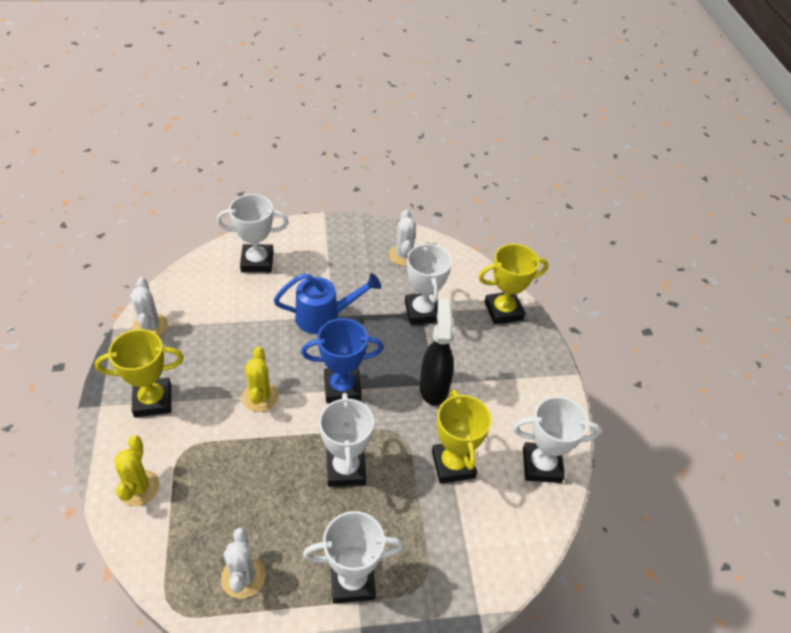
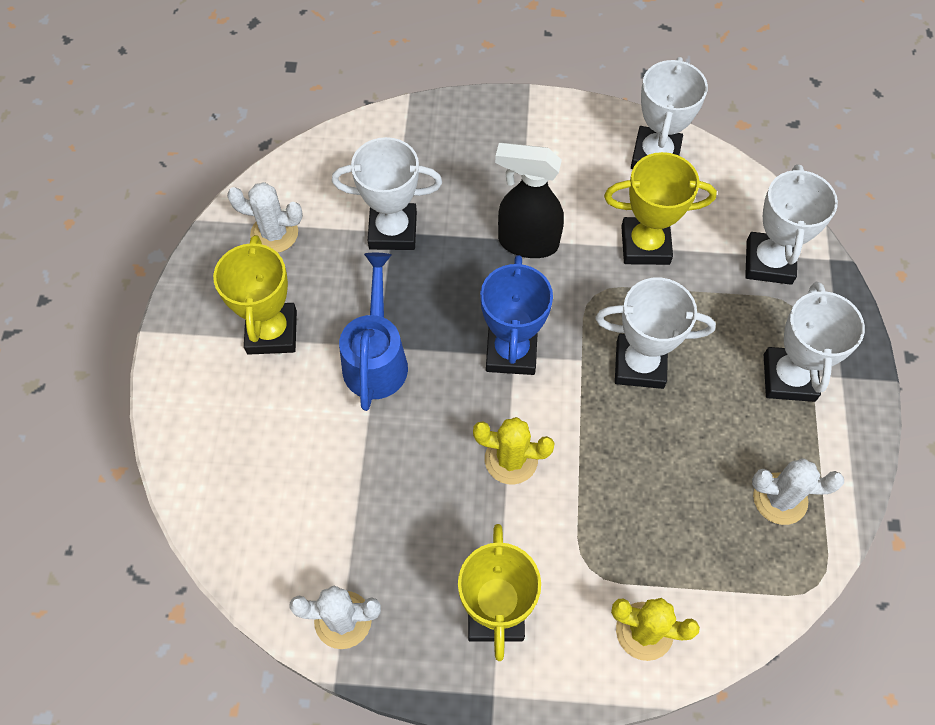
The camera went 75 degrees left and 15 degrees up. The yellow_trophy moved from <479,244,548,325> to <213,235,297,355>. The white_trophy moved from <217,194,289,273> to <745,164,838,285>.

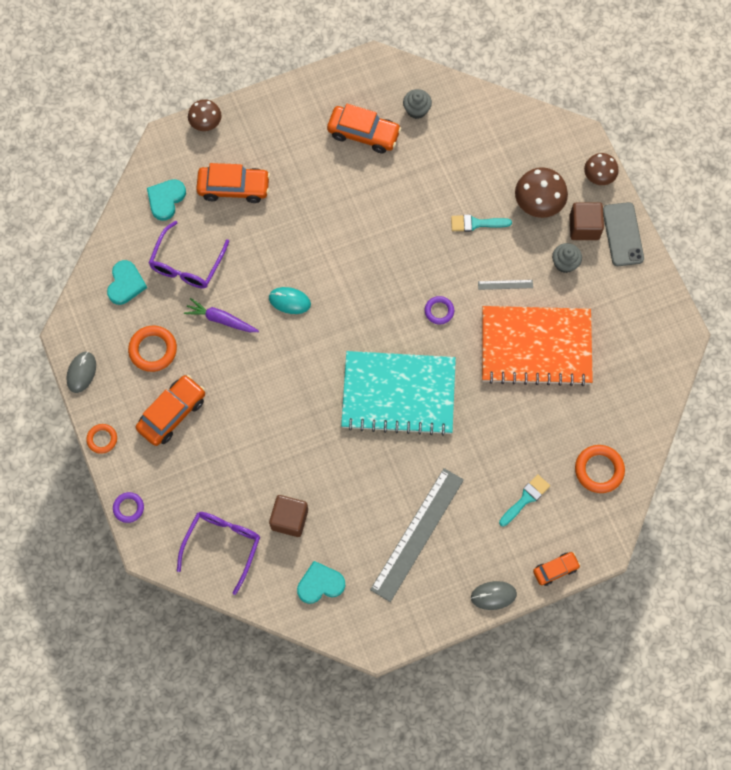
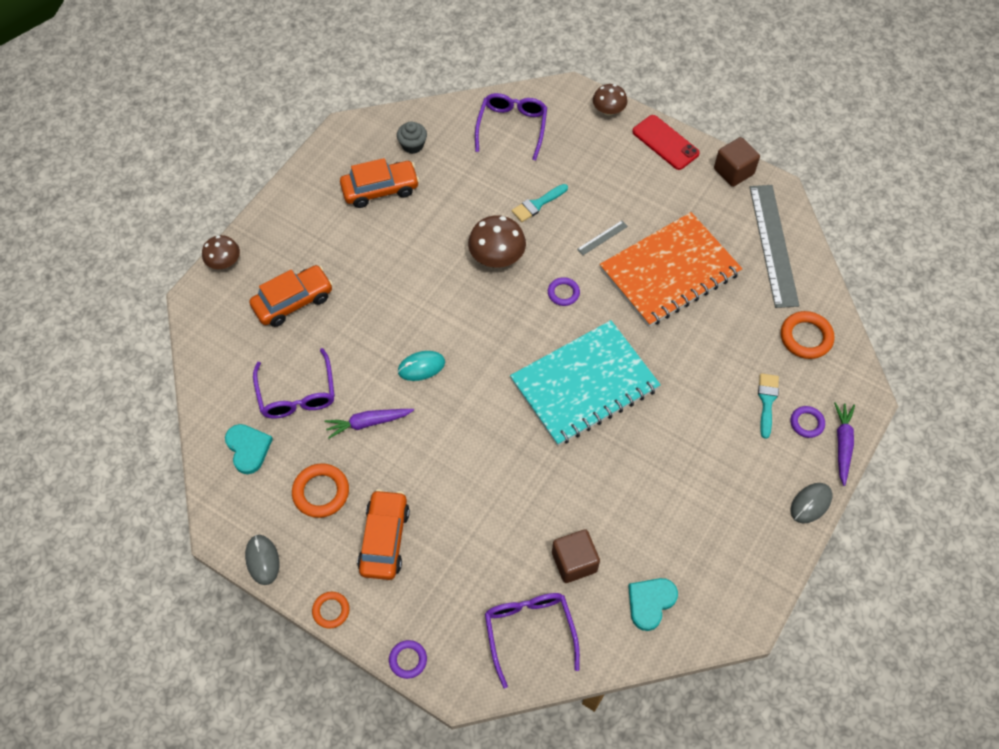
The camera went 35 degrees left and 10 degrees down. The brown_mushroom moved from <515,167,568,218> to <468,215,526,268>. The purple_glasses at <475,93,547,161> appeared. The grey_phone at <603,202,644,266> became the red_phone at <632,115,700,170>. The brown_cube moved from <569,202,604,240> to <714,137,760,187>. The grey_ruler moved from <370,468,464,602> to <750,185,799,308>. The purple_ring at <791,406,825,438> appeared. The orange_car at <533,552,581,586> was replaced by the purple_carrot at <834,402,855,486>. The turquoise_heart at <147,179,186,221> disappeared. The grey_cupcake at <552,243,582,273> disappeared.

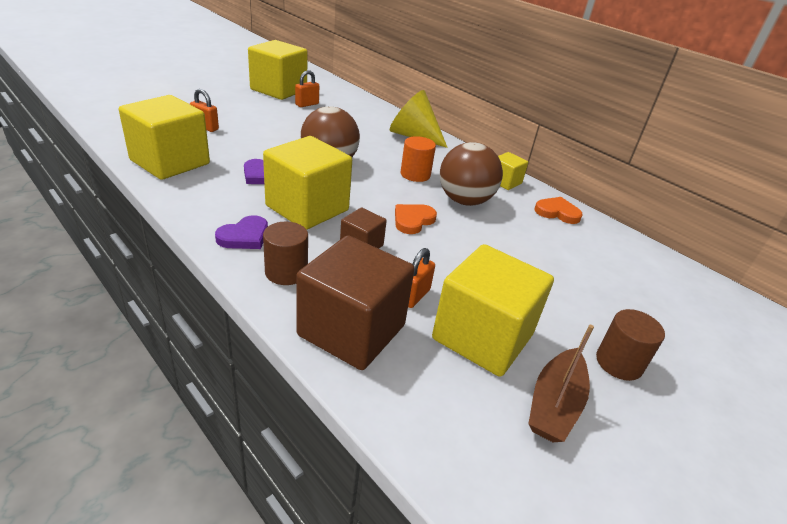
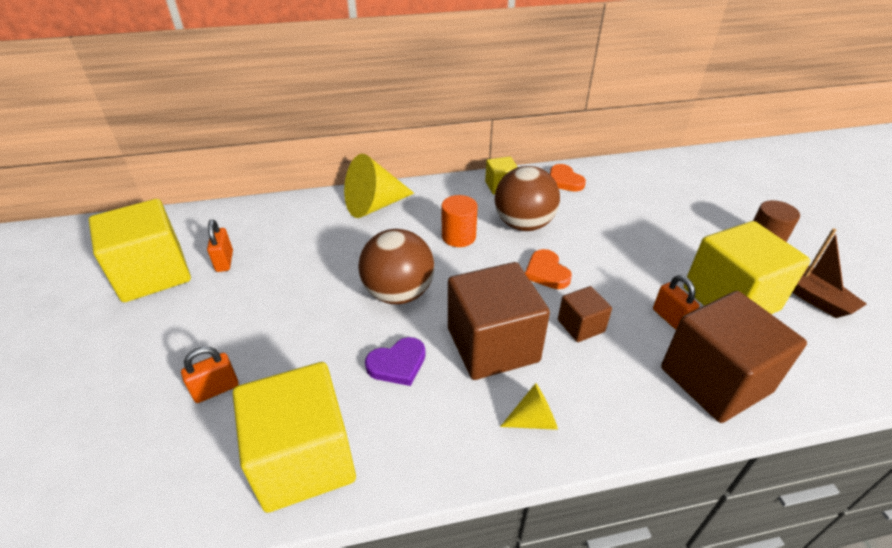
The camera went 55 degrees left and 5 degrees up. The yellow_cube at <263,136,352,230> became the brown_cube at <448,262,550,380>. The purple_heart at <215,215,268,249> was replaced by the yellow_cone at <500,383,558,430>. The orange_heart at <535,197,583,224> turned 75 degrees counterclockwise. The brown_cylinder at <263,222,308,285> disappeared.

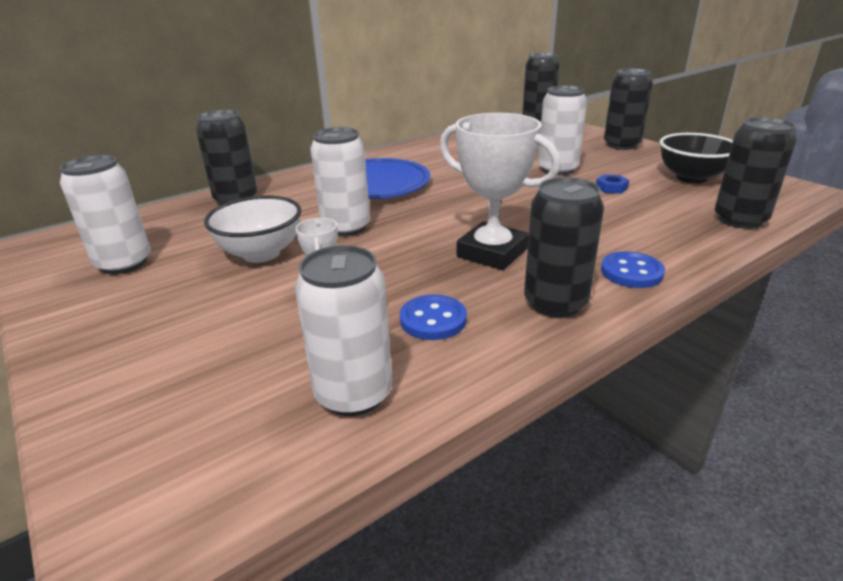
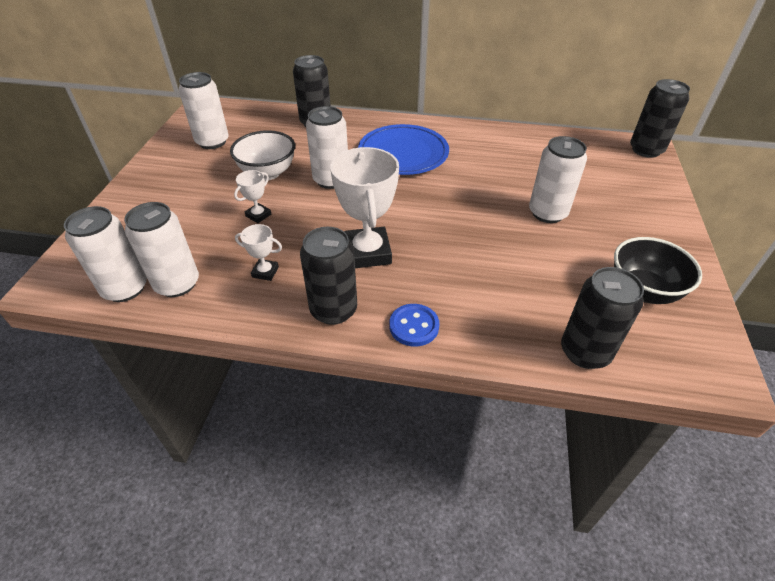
The camera went 45 degrees right and 15 degrees up. The white_can at <64,206,147,302> appeared. The blue_button at <400,295,467,340> was replaced by the white_trophy at <235,224,282,281>. The blue_nut at <596,174,629,194> disappeared. The black_can at <604,68,653,150> disappeared.

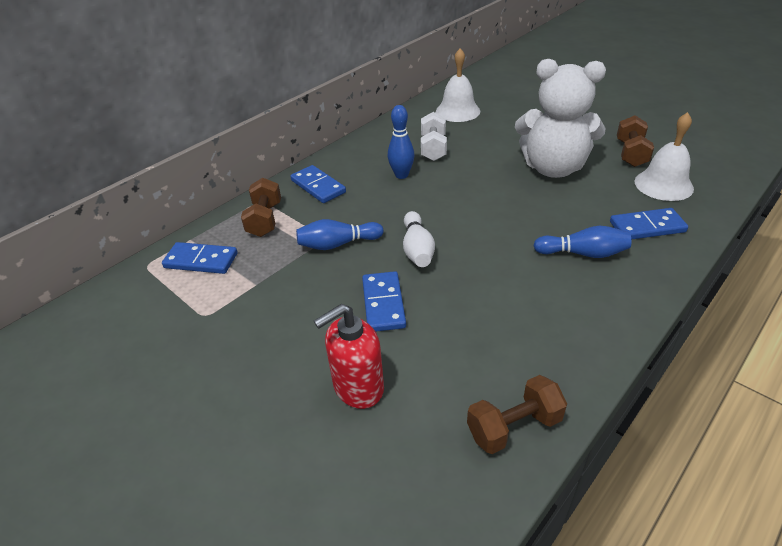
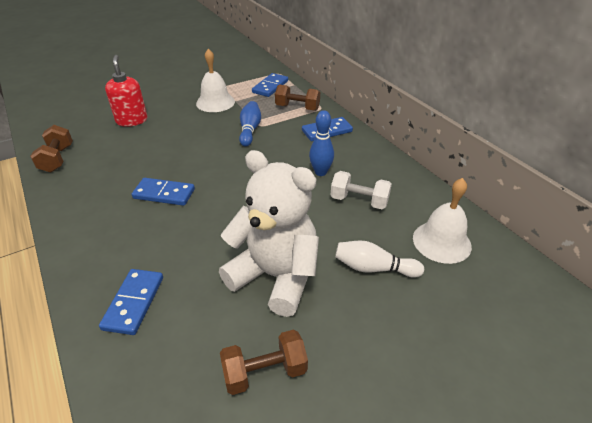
The camera went 105 degrees right and 0 degrees up. The blue_domino moved from <362,271,406,332> to <132,178,195,206>. The white_bell moved from <635,112,694,201> to <196,49,235,112>. The white_teddy_bear at <515,59,606,178> turned 90 degrees clockwise. The brown_dumbbell at <617,115,654,167> turned 45 degrees counterclockwise. The white_bowling_pin moved from <403,211,435,267> to <335,241,424,278>. The blue_bowling_pin at <534,226,631,258> disappeared.

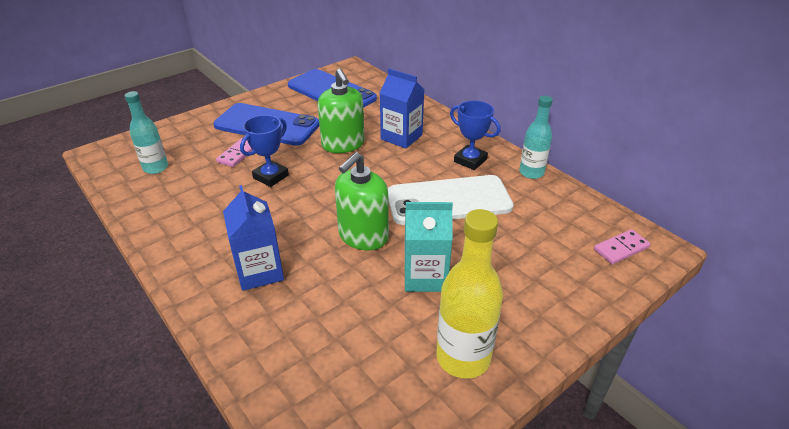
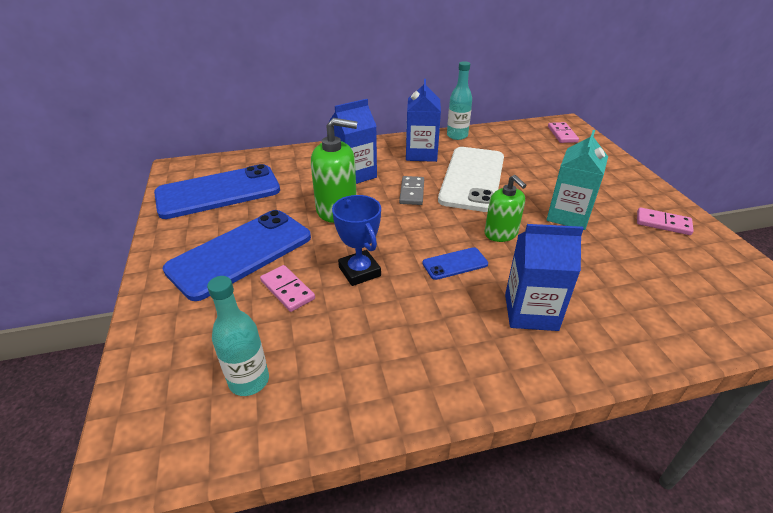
The camera went 65 degrees left and 0 degrees up. The grey_domino at <399,176,424,205> appeared. The blue_trophy at <450,101,501,170> was replaced by the blue_carton at <406,79,441,162>. The blue_phone at <422,247,488,280> appeared. The green_soap_dispenser at <335,152,389,251> changed to 0.66 times the size. The yellow_bottle at <436,209,503,379> was replaced by the pink_domino at <637,207,694,235>.

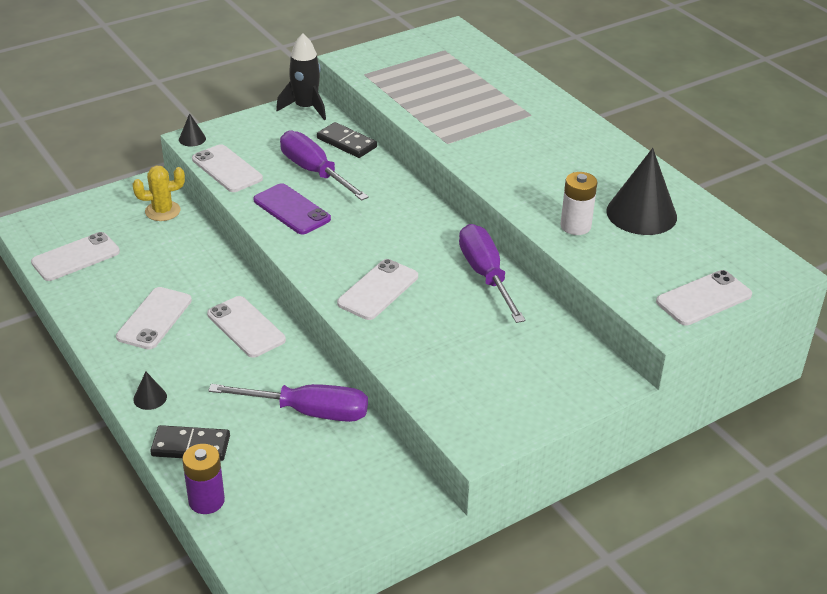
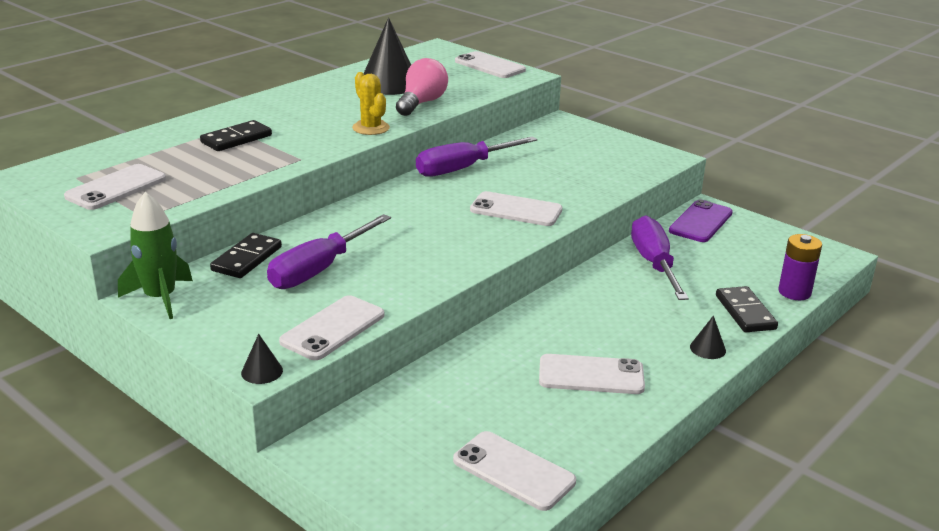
The camera went 105 degrees left and 10 degrees down. The white_phone moved from <207,296,286,358> to <64,164,166,210>. The black_rocket at <276,33,326,120> became the green_rocket at <118,192,193,319>. The black_domino at <200,120,272,151> appeared. The yellow_cactus moved from <132,165,185,221> to <352,72,390,135>. The white_battery at <560,172,597,235> was replaced by the pink_light_bulb at <396,58,448,116>. The purple_phone moved from <253,183,331,235> to <669,200,733,242>.

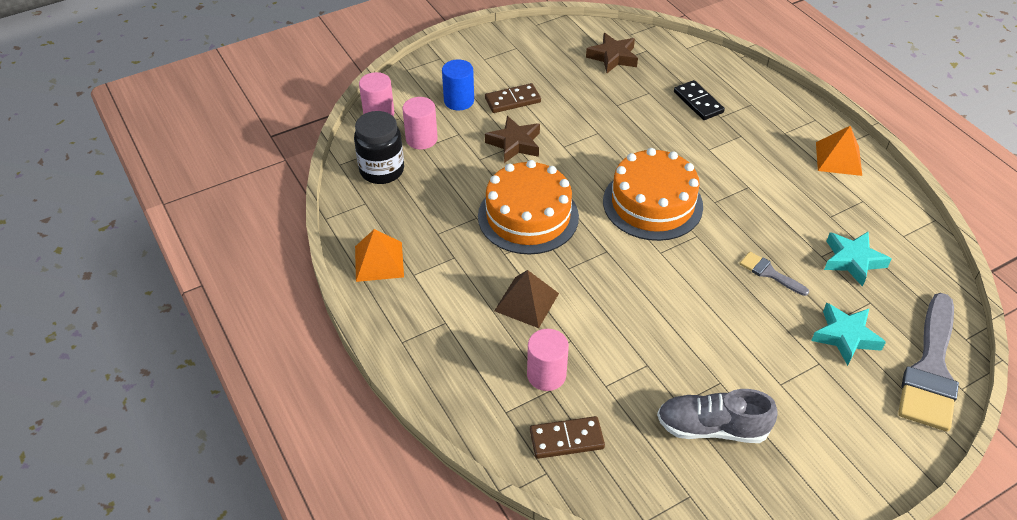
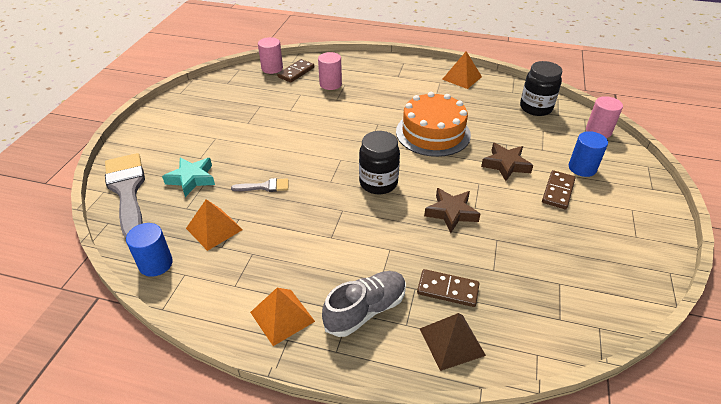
The camera went 135 degrees right and 5 degrees down. The blue_cylinder at <126,223,173,277> appeared. The turquoise_star at <824,231,891,287> was replaced by the orange_pyramid at <186,199,243,251>. The pink_cylinder moved from <403,97,438,149> to <258,37,283,74>. The grey_shoe moved from <657,389,778,443> to <322,271,406,337>. The orange_cake at <603,148,703,241> was replaced by the black_jar at <359,131,400,194>. The black_domino at <674,80,725,120> became the brown_domino at <417,269,480,307>. The brown_pyramid moved from <494,270,559,328> to <420,313,486,371>. The brown_star moved from <586,33,638,73> to <424,188,480,233>.

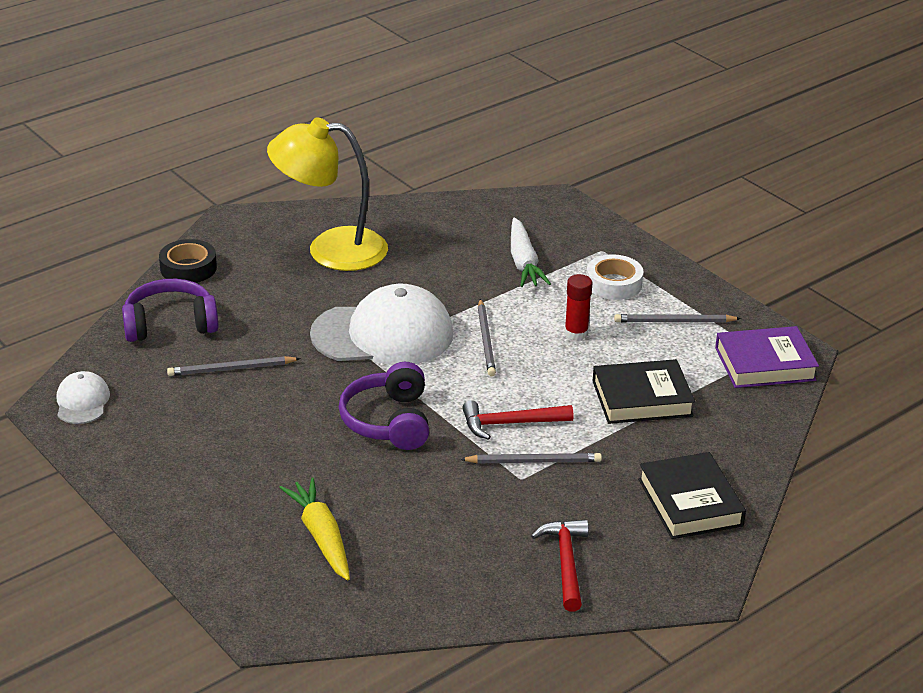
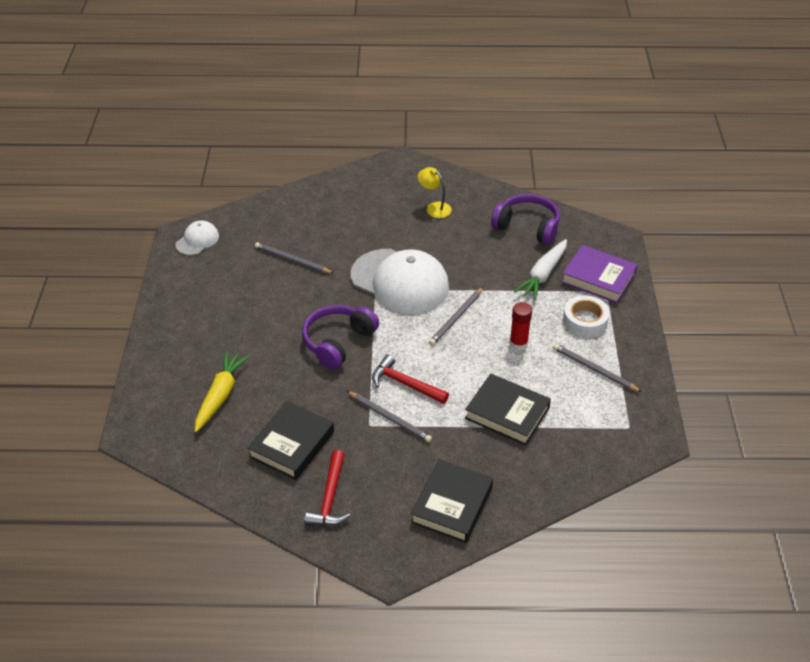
The camera went 40 degrees right and 10 degrees up. The black_book at <247,401,334,480> appeared. The red_hammer at <531,519,589,611> turned 150 degrees clockwise. The yellow_lamp at <267,118,388,271> changed to 0.44 times the size. The purple_headphones moved from <122,279,218,342> to <491,194,560,245>. The purple_book moved from <715,326,819,388> to <561,245,637,303>. The black_tape at <159,239,217,283> disappeared.

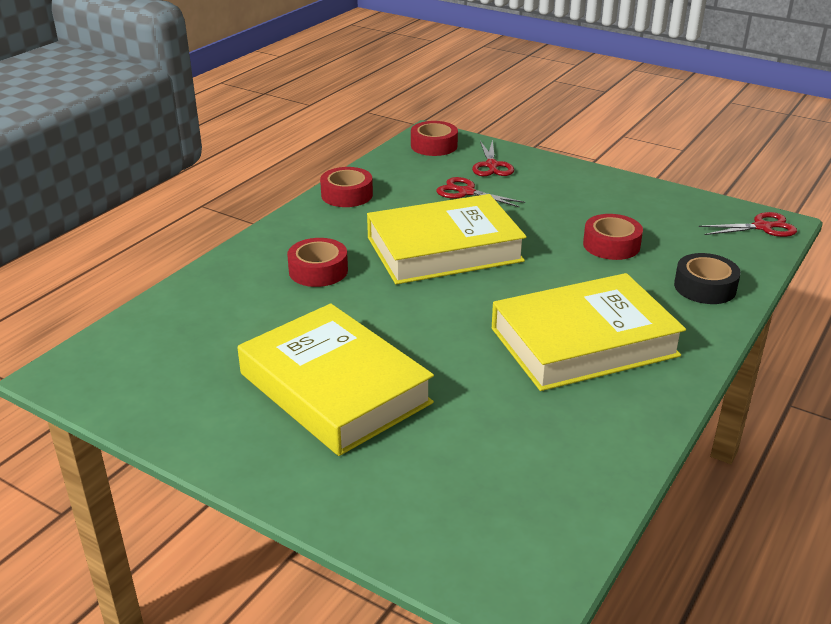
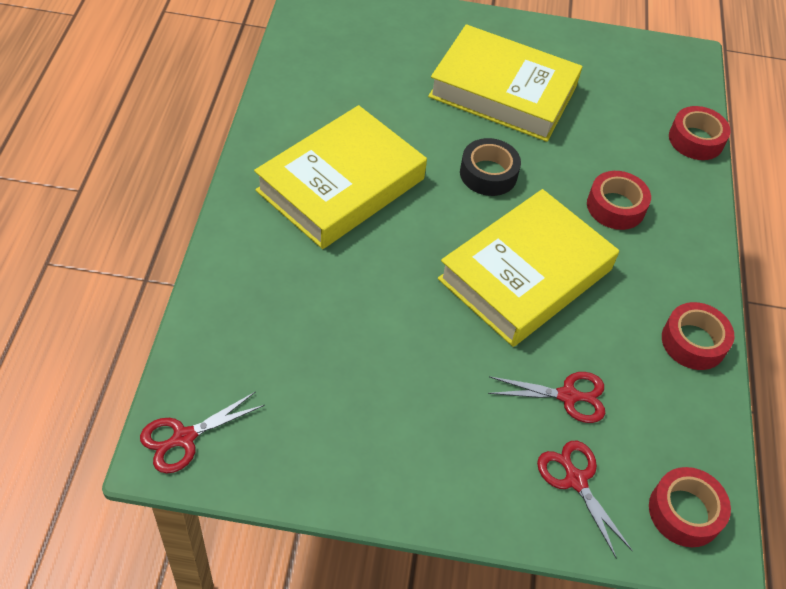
The camera went 150 degrees right and 20 degrees up. The black_tape moved from <674,253,741,304> to <460,138,521,196>. The red_tape moved from <583,214,643,260> to <669,106,731,160>.

